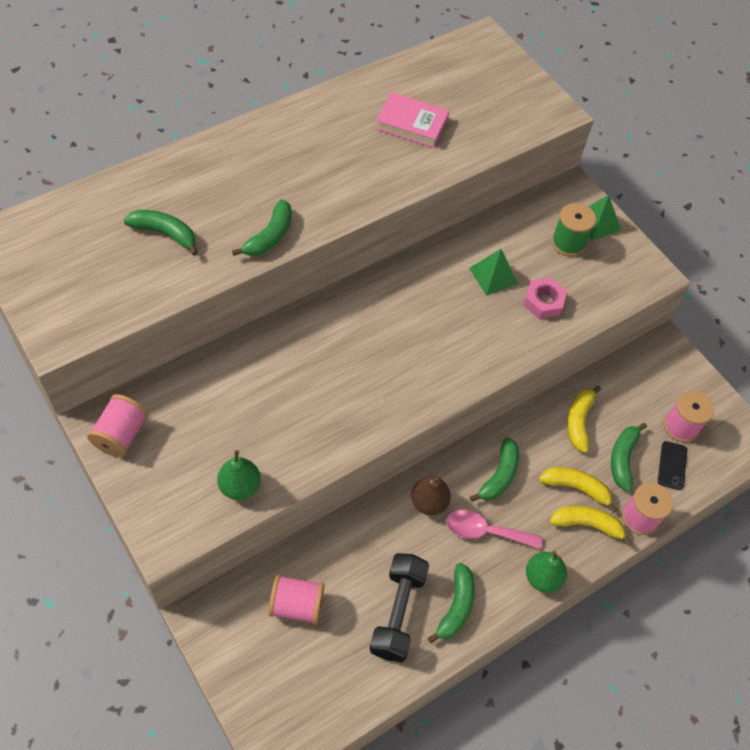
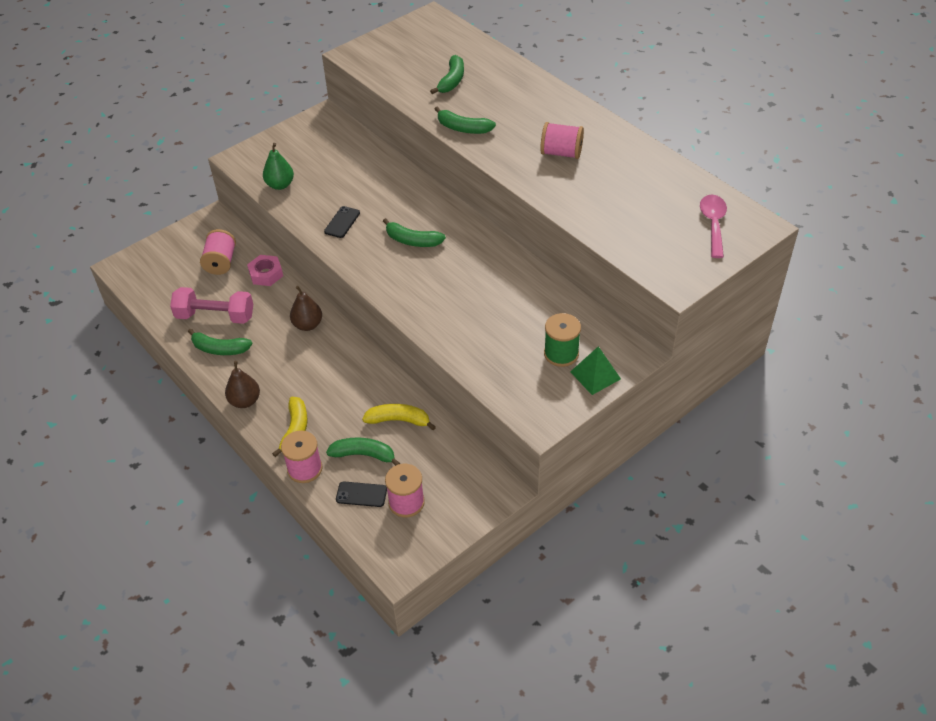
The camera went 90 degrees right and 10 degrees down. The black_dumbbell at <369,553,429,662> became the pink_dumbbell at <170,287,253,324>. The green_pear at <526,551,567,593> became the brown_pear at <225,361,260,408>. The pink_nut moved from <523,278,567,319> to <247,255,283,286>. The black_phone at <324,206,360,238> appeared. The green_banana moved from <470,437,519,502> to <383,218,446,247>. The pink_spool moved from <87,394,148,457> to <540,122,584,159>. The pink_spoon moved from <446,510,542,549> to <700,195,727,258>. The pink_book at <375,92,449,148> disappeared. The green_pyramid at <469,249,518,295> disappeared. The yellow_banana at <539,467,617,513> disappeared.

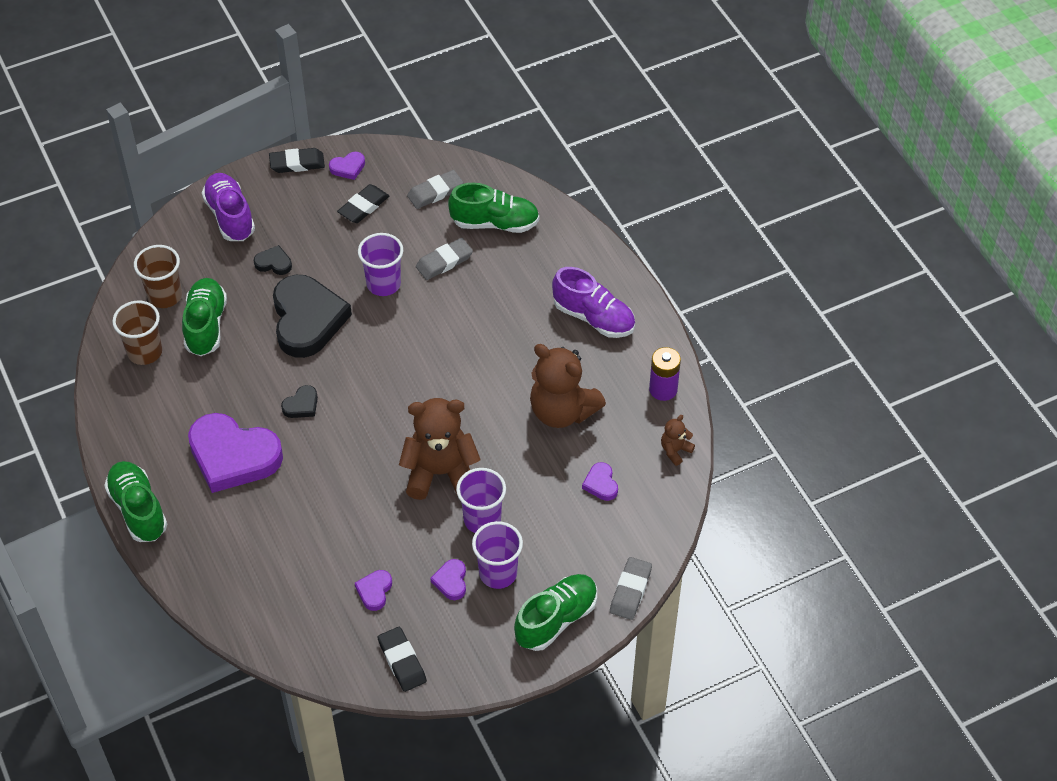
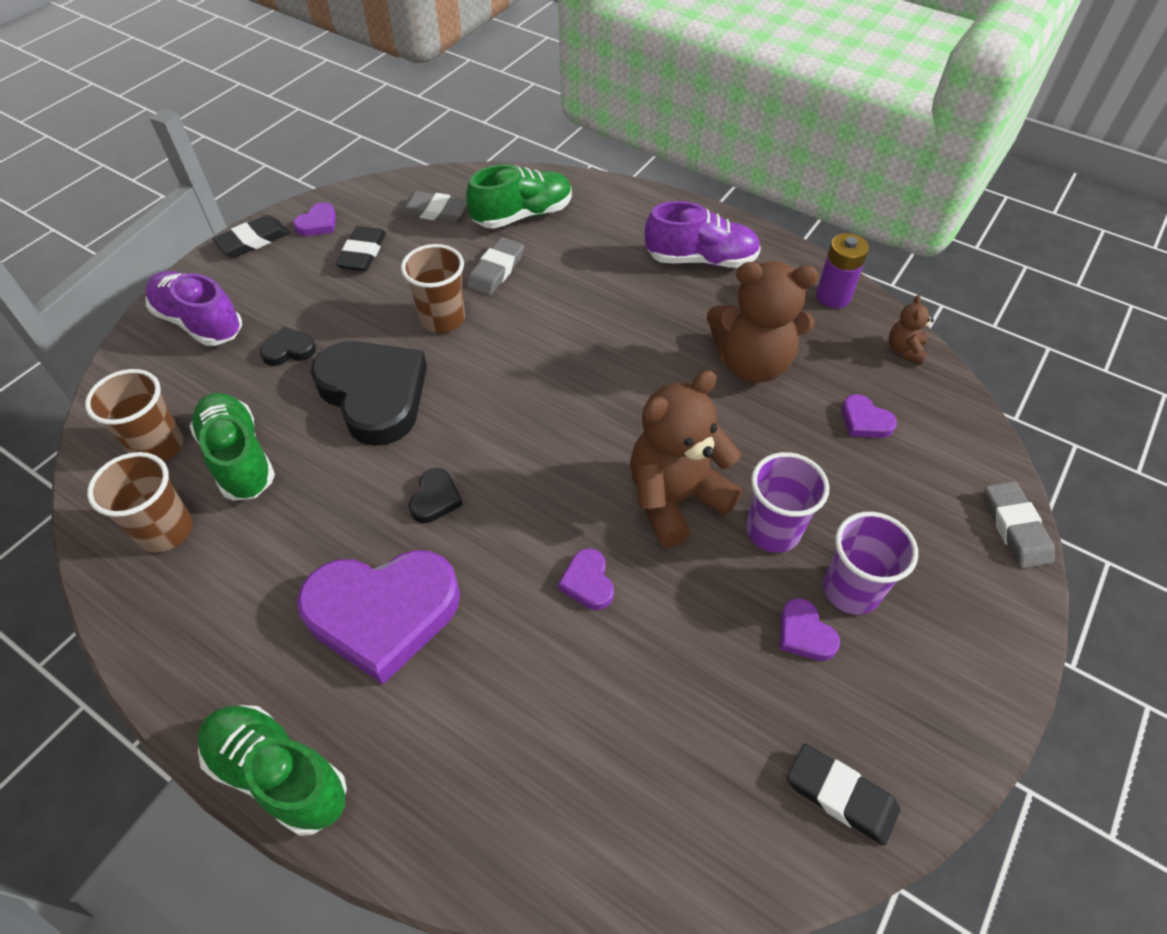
The camera went 30 degrees left and 0 degrees up. The grey_eraser at <407,170,464,209> turned 75 degrees clockwise. The purple_cup at <358,233,403,296> became the brown_cup at <401,244,465,333>. The purple_heart moved from <355,570,392,611> to <558,548,614,610>. The green_shoe at <514,574,597,651> disappeared.

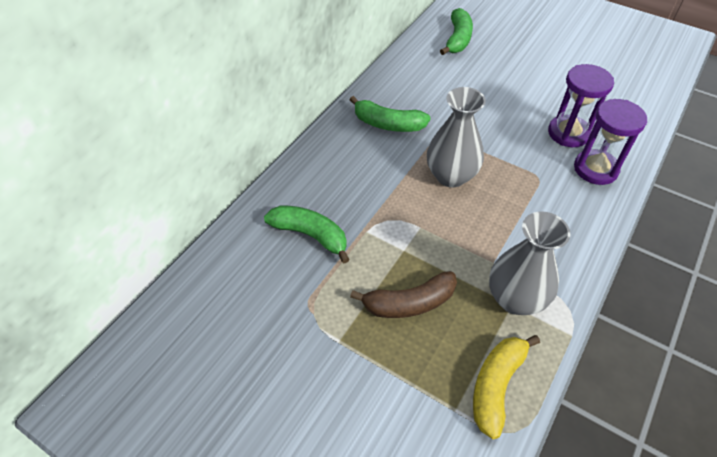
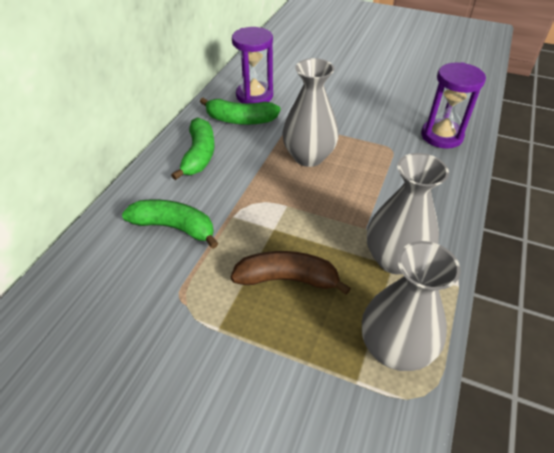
The camera went 10 degrees left and 5 degrees down. The green_banana moved from <440,8,473,55> to <171,117,215,180>. The brown_banana at <350,271,457,318> turned 150 degrees counterclockwise. The purple_hourglass moved from <548,64,614,147> to <232,27,273,103>. The yellow_banana at <473,335,540,439> was replaced by the grey_vase at <362,241,460,371>.

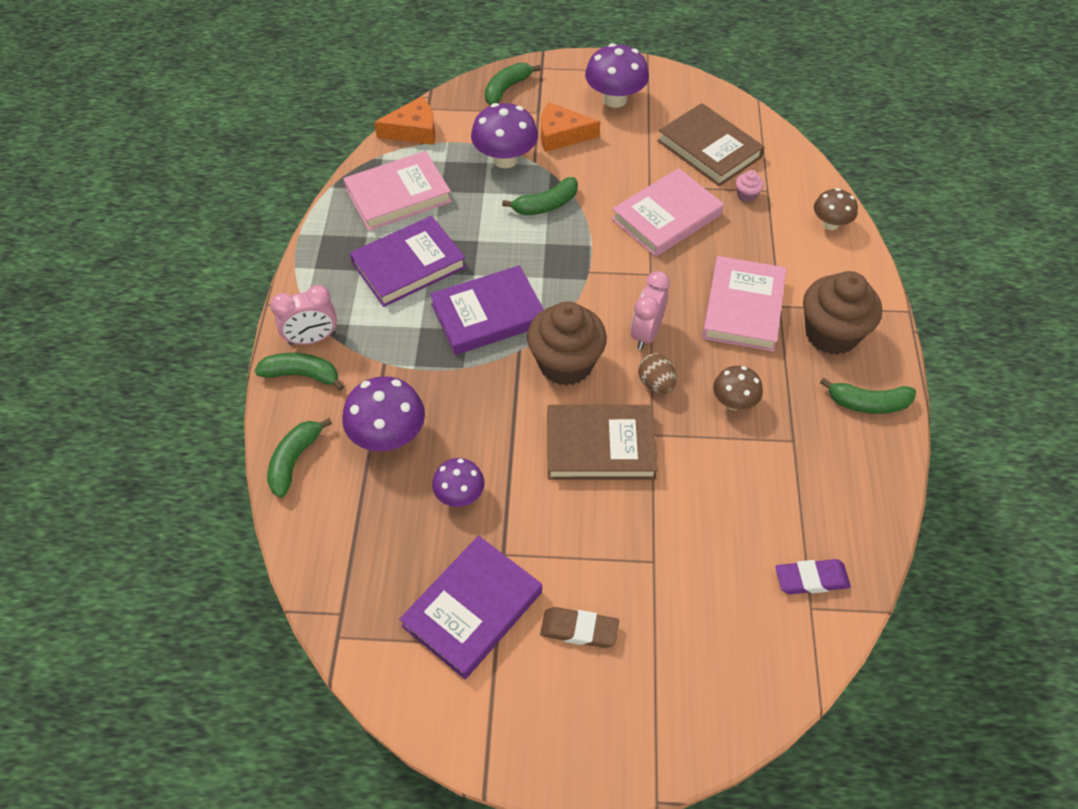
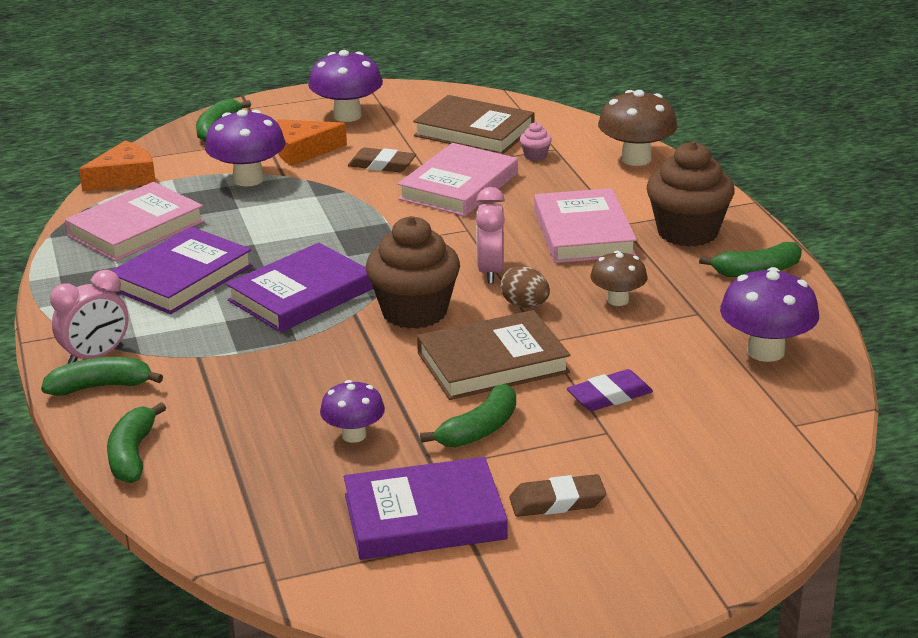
The camera went 20 degrees left and 25 degrees down. The purple_book at <399,535,542,679> turned 60 degrees clockwise. The brown_eraser at <348,148,416,172> appeared. The green_banana moved from <502,177,578,215> to <420,384,516,447>. The purple_eraser moved from <775,559,851,594> to <567,369,653,411>. The brown_mushroom at <814,188,858,230> changed to 1.61 times the size. The purple_mushroom moved from <342,376,425,451> to <720,267,819,362>.

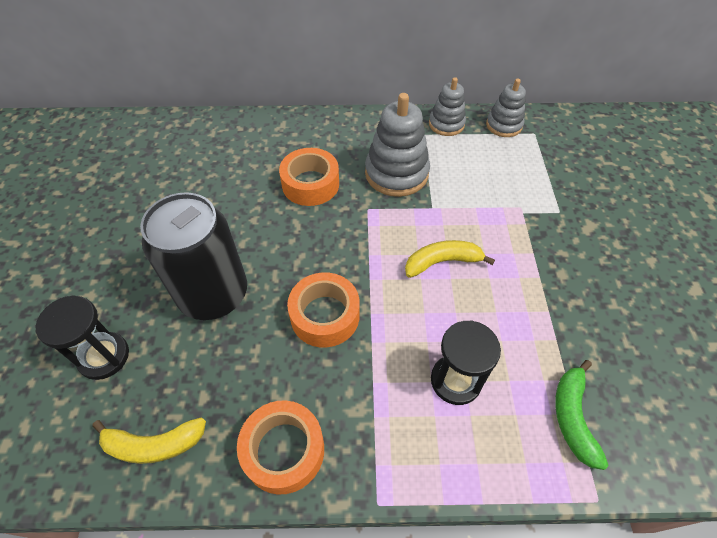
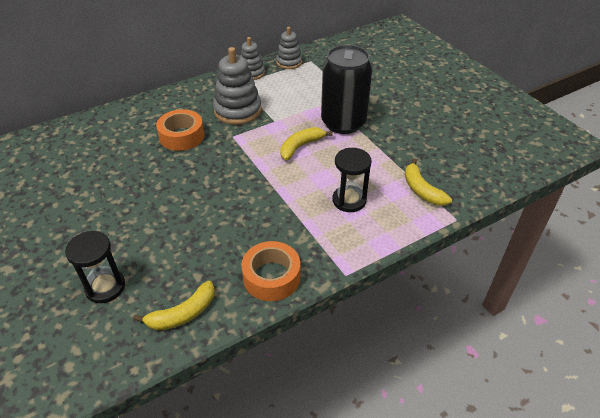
The camera went 30 degrees left and 10 degrees down. The black_can moved from <140,192,247,320> to <321,45,372,134>. The green_banana at <555,360,608,470> became the yellow_banana at <405,158,452,206>. The orange_tape at <287,272,360,348> disappeared.

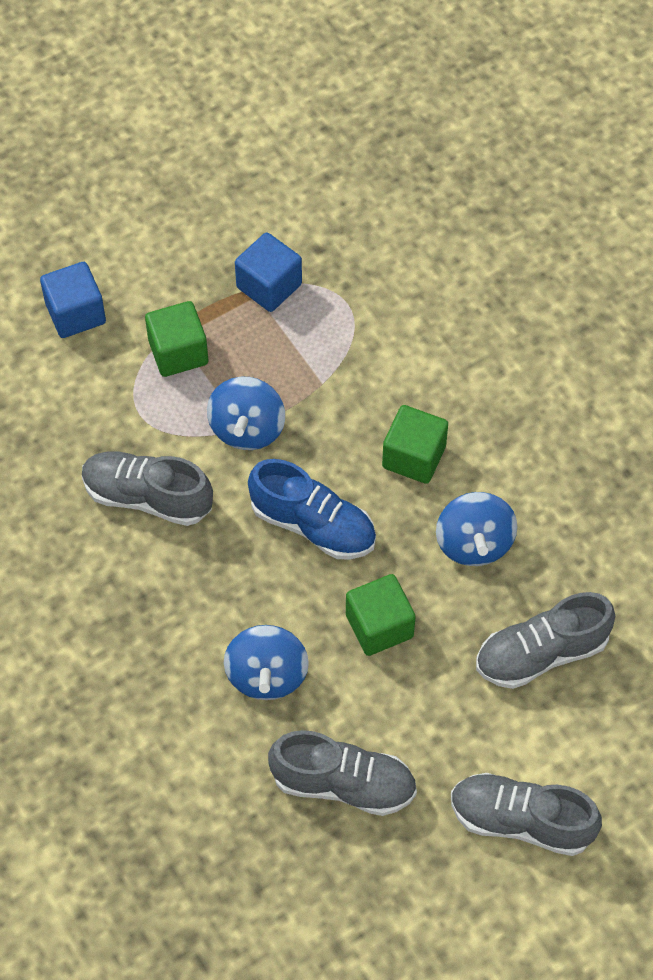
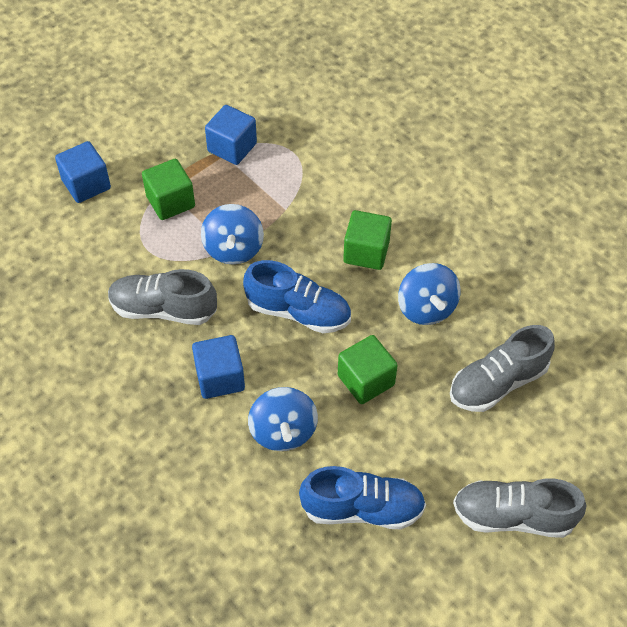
The camera went 10 degrees left and 5 degrees down. The blue_cube at <192,335,245,399> appeared. The grey_shoe at <268,730,417,816> became the blue_shoe at <299,466,426,529>.

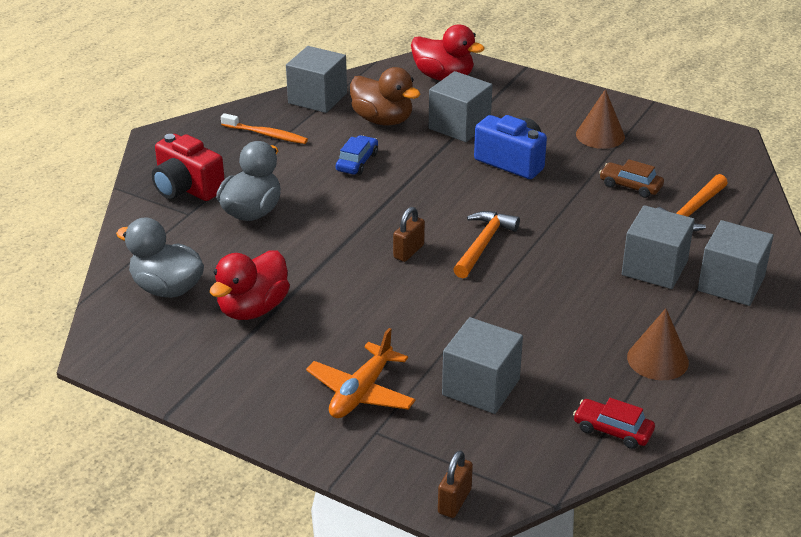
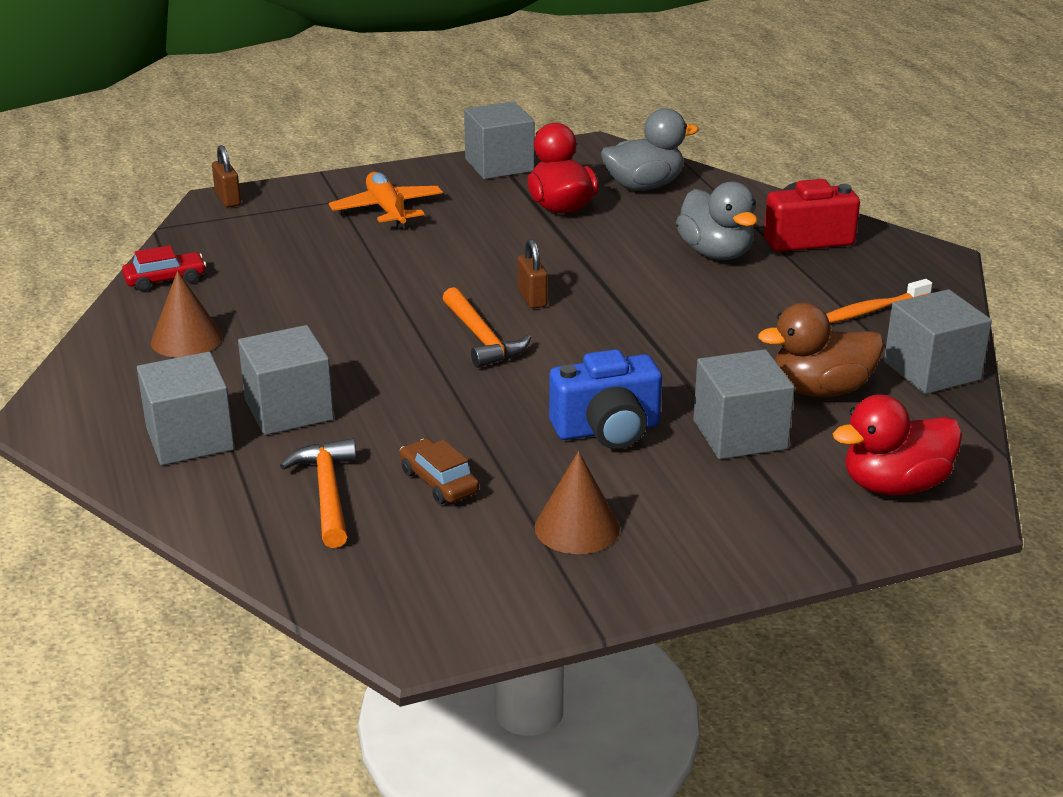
The camera went 130 degrees right and 5 degrees down. The brown_car at <599,159,664,198> turned 105 degrees counterclockwise. The grey_cube moved from <442,317,523,414> to <464,101,534,179>. The blue_car at <336,135,378,175> disappeared.

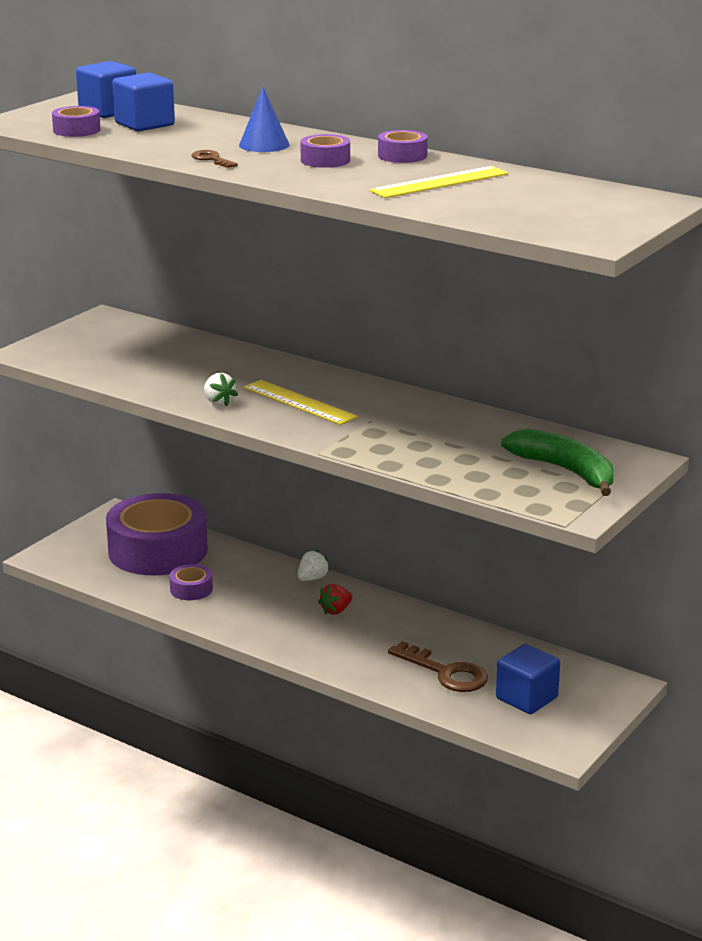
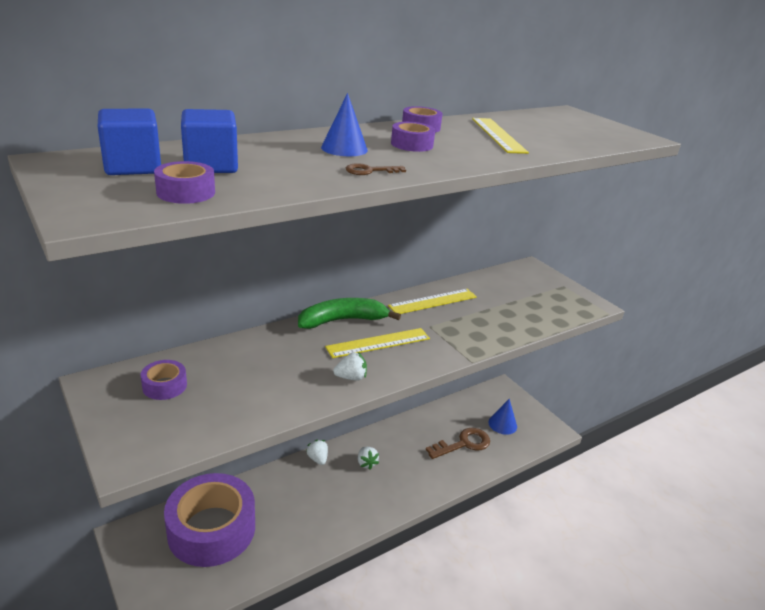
The camera went 70 degrees left and 5 degrees up. The purple_tape moved from <169,564,213,600> to <140,360,187,400>. The green_banana moved from <501,429,614,496> to <298,298,401,329>. The red_strawberry at <318,584,352,615> became the white_strawberry at <358,447,379,470>. The yellow_ruler at <388,289,477,314> appeared. The blue_cube at <496,644,560,714> was replaced by the blue_cone at <488,399,517,435>.

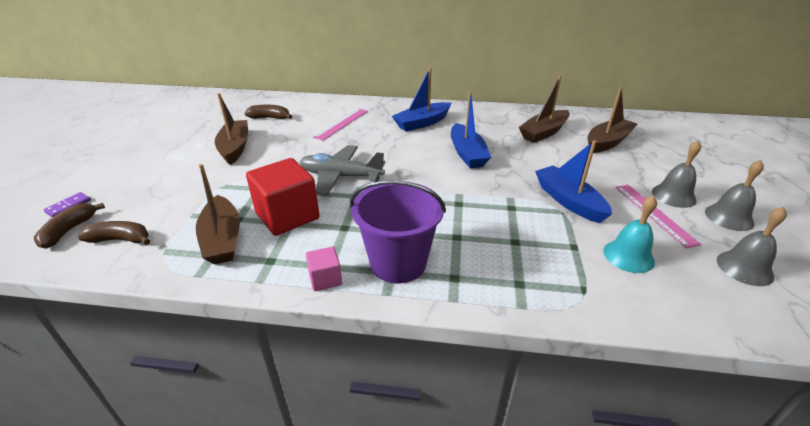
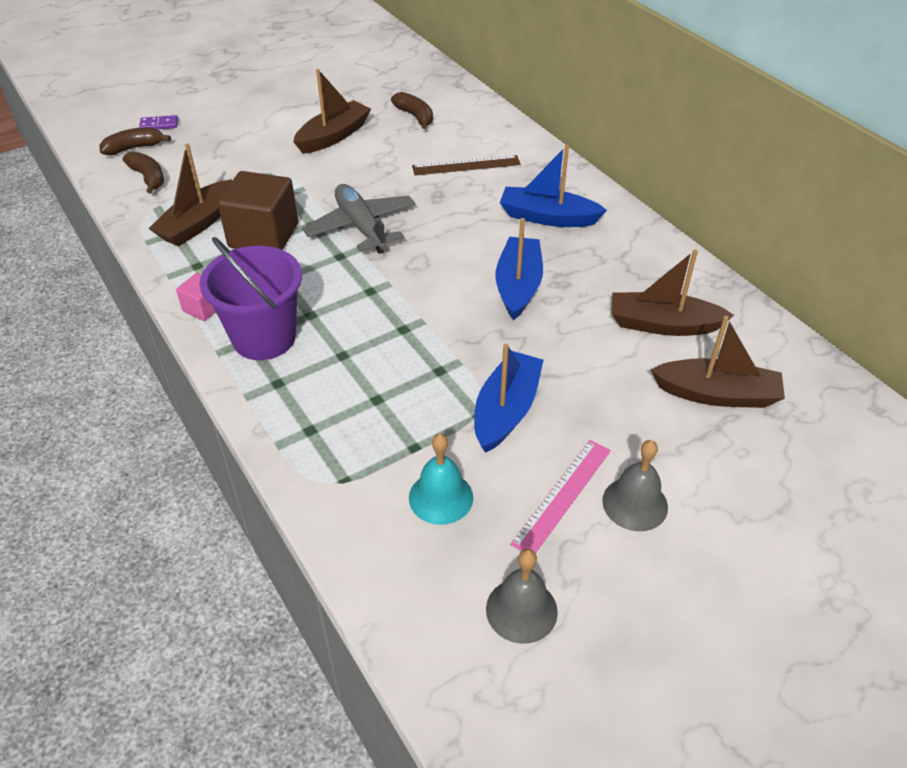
The camera went 50 degrees right and 10 degrees up. The red_cube at <246,158,320,236> became the brown_cube at <218,171,298,250>. The pink_ruler at <313,108,368,141> became the brown_ruler at <412,155,521,176>. The blue_boat at <451,91,491,168> turned 150 degrees clockwise. The grey_bell at <705,160,764,231> disappeared.

